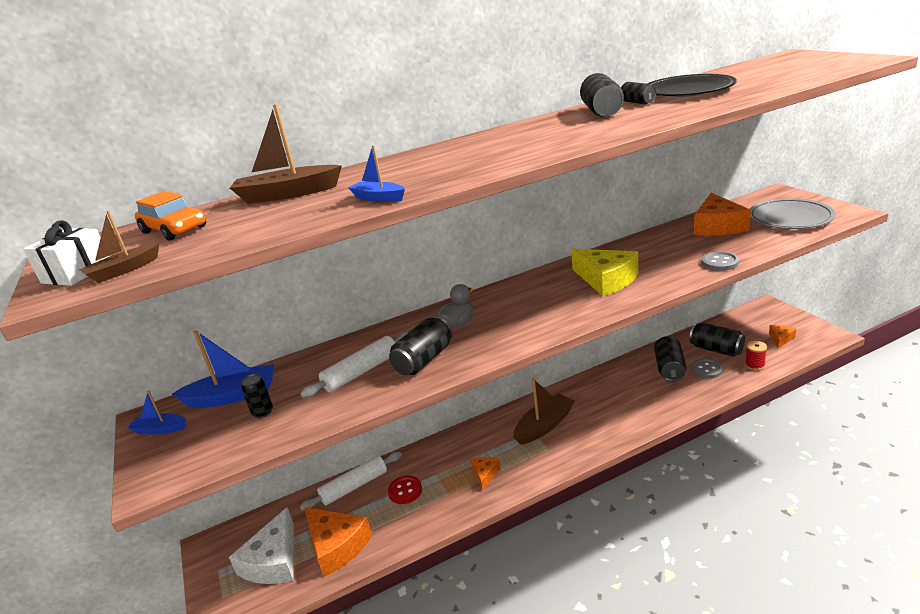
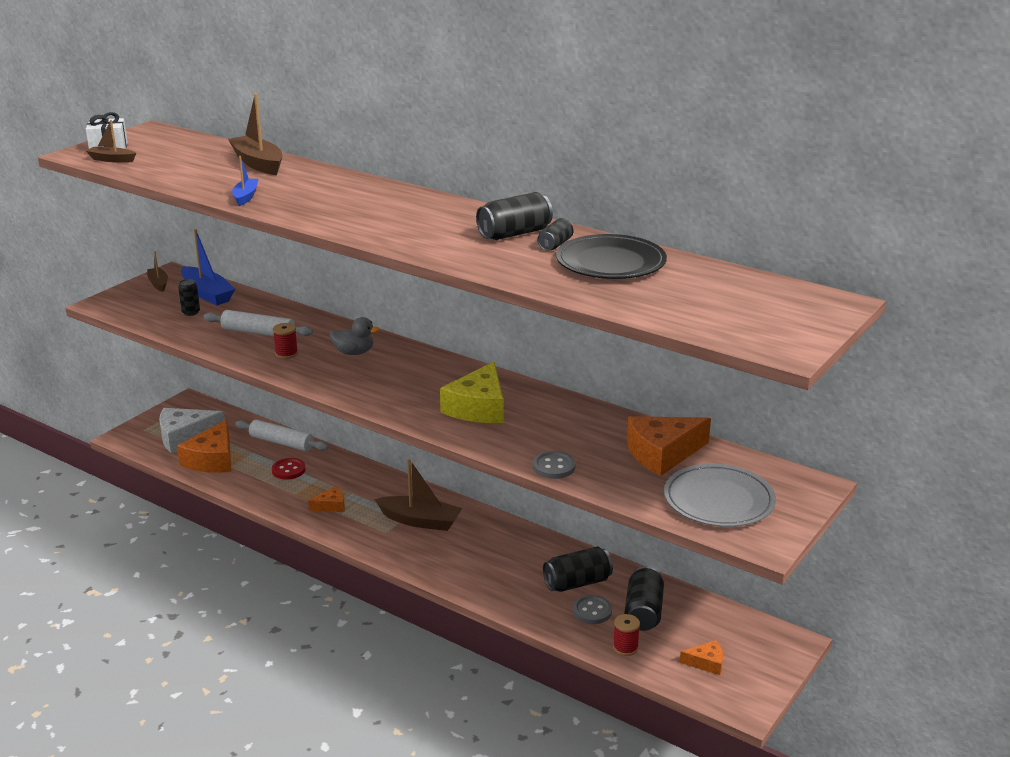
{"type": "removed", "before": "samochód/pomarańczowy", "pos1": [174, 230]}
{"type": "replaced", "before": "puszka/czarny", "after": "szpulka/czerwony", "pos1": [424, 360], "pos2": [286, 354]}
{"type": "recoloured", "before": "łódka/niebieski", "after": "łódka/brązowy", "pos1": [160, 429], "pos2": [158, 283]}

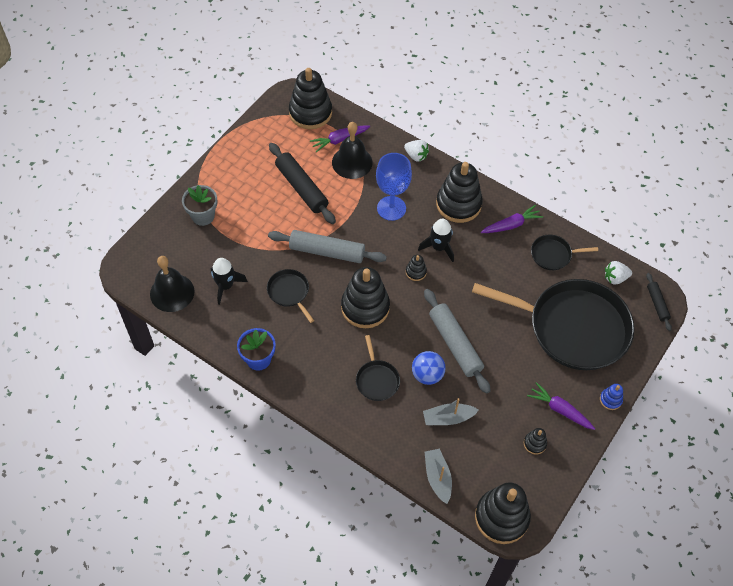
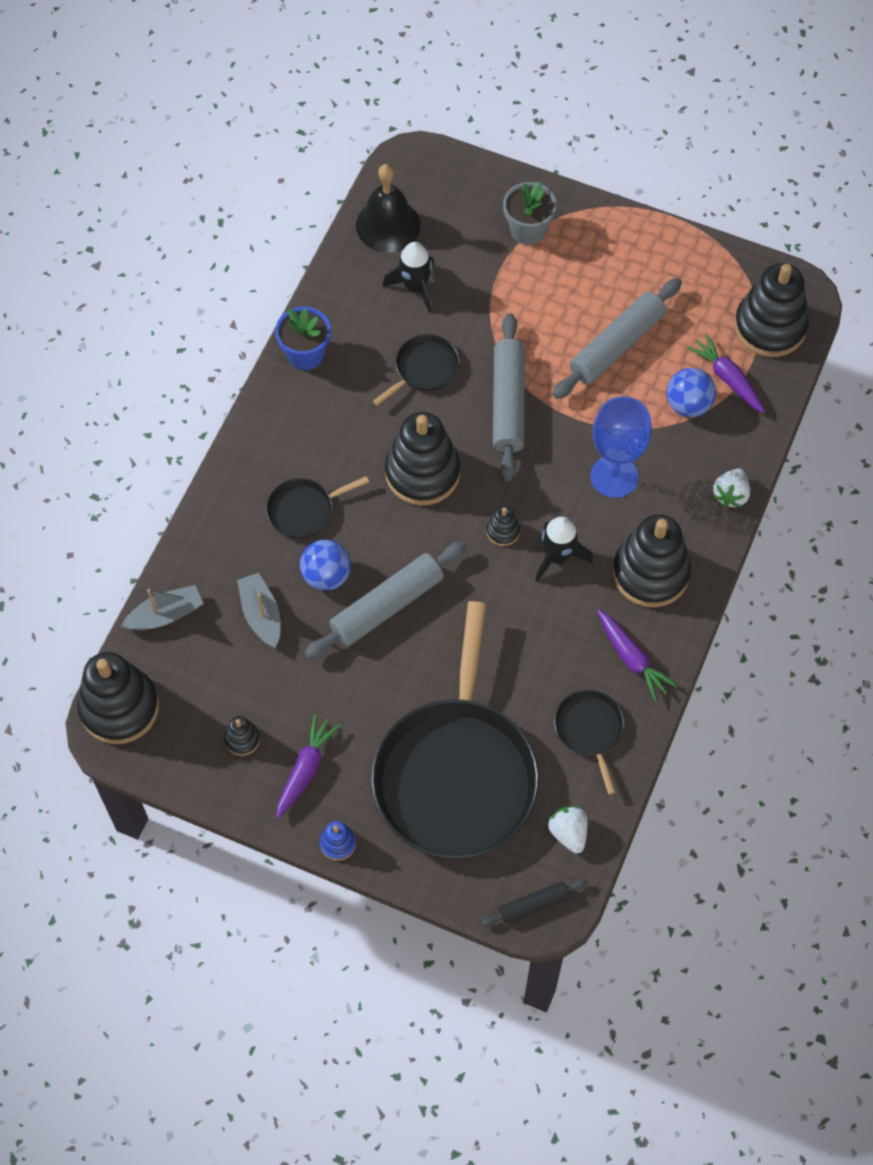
{"type": "replaced", "before": "dzwonek/czarny", "after": "piłka/niebieski", "pos1": [352, 162], "pos2": [688, 404]}
{"type": "recoloured", "before": "wałek do ciasta/czarny", "after": "wałek do ciasta/szary", "pos1": [301, 188], "pos2": [616, 345]}

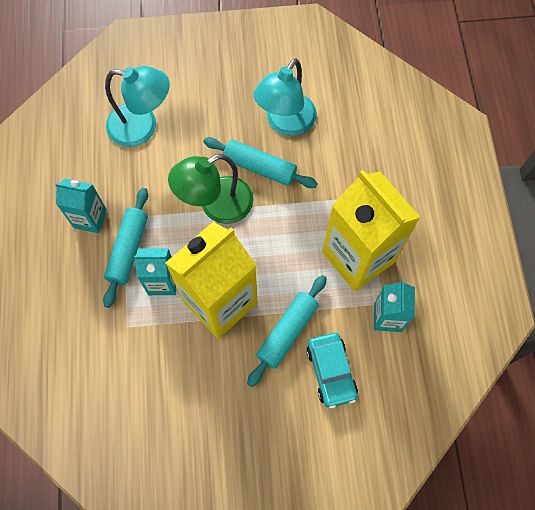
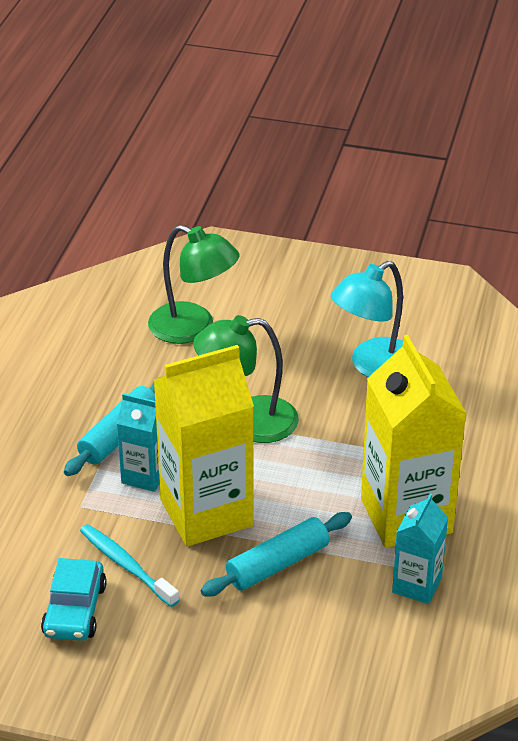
{"type": "recoloured", "before": "lampka/turkusowy", "after": "lampka/zielony", "pos1": [142, 127], "pos2": [193, 328]}
{"type": "removed", "before": "wałek do ciasta/turkusowy", "pos1": [260, 167]}
{"type": "removed", "before": "karton mleka/turkusowy", "pos1": [90, 218]}
{"type": "moved", "before": "samochód/turkusowy", "pos1": [331, 371], "pos2": [75, 610]}
{"type": "added", "after": "szczoteczka do zębów/turkusowy", "pos2": [126, 565]}

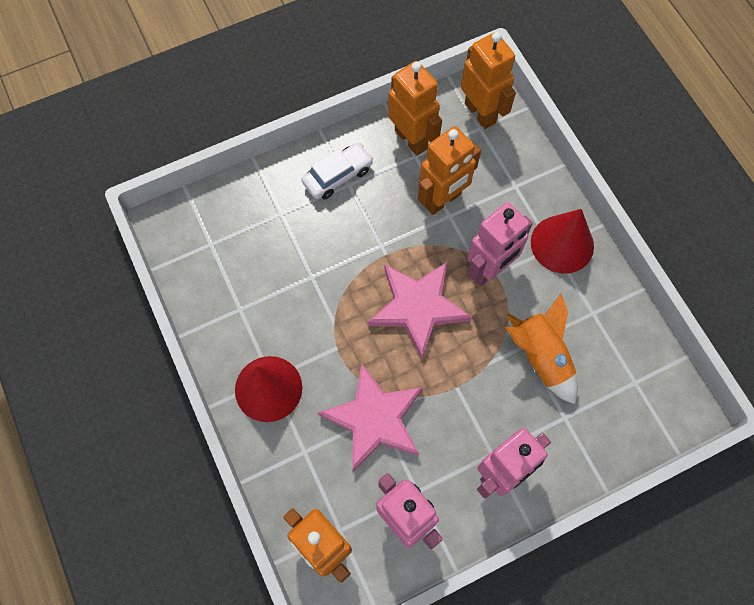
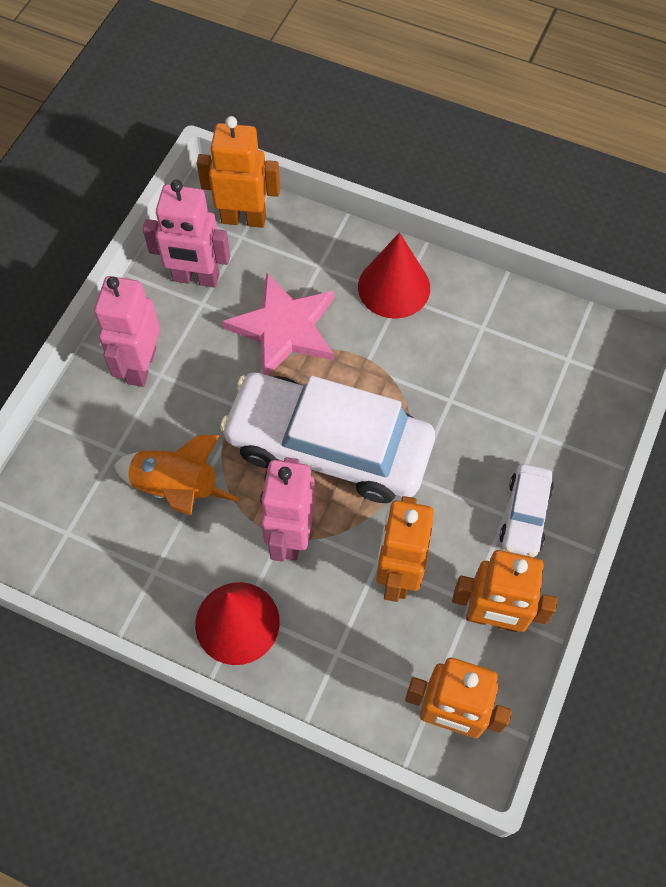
{"type": "replaced", "before": "gwiazda/różowy", "after": "samochód/biały", "pos1": [418, 307], "pos2": [328, 447]}

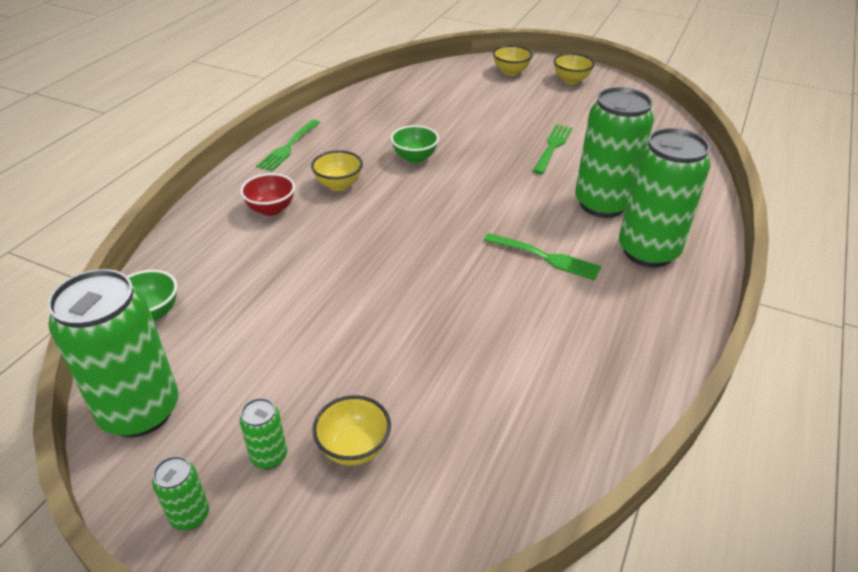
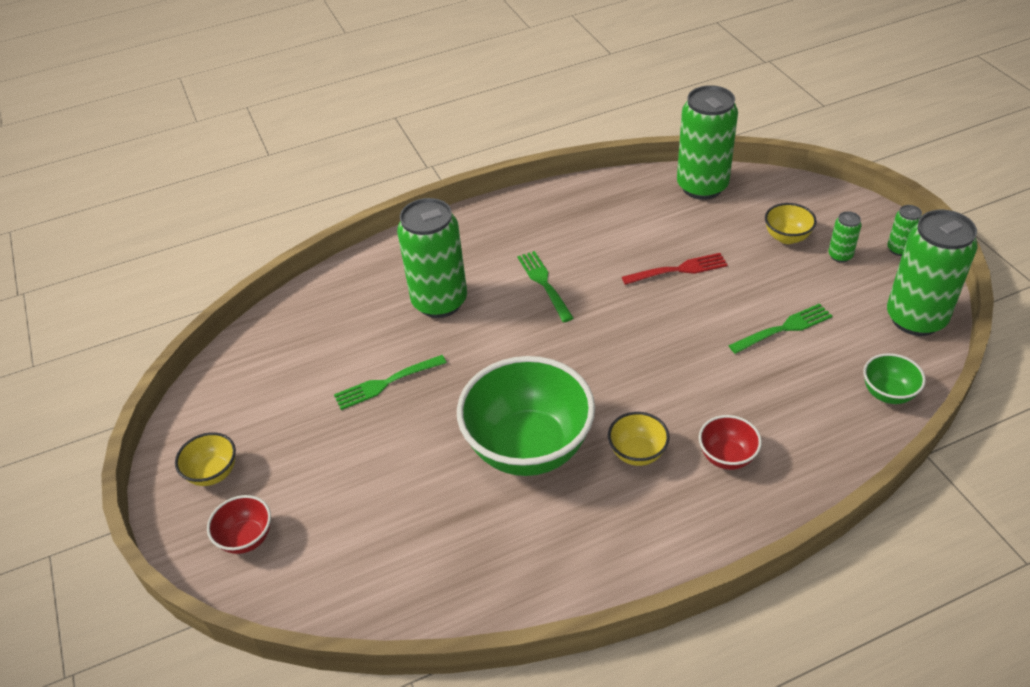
{"type": "recoloured", "before": "miska/żółty", "after": "miska/czerwony", "pos1": [511, 72], "pos2": [247, 538]}
{"type": "moved", "before": "widelec/zielony", "pos1": [288, 147], "pos2": [783, 329]}
{"type": "resized", "before": "miska/zielony", "pos1": [414, 158], "pos2": [528, 448], "scale": 2.23}
{"type": "moved", "before": "puszka/zielony", "pos1": [648, 251], "pos2": [702, 186]}
{"type": "added", "after": "widelec/czerwony", "pos2": [678, 270]}

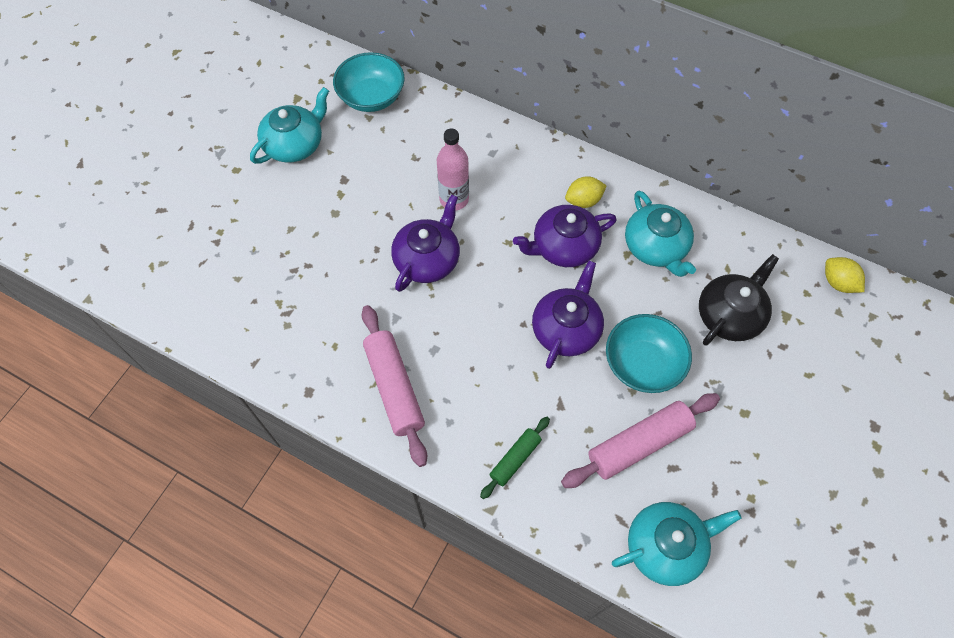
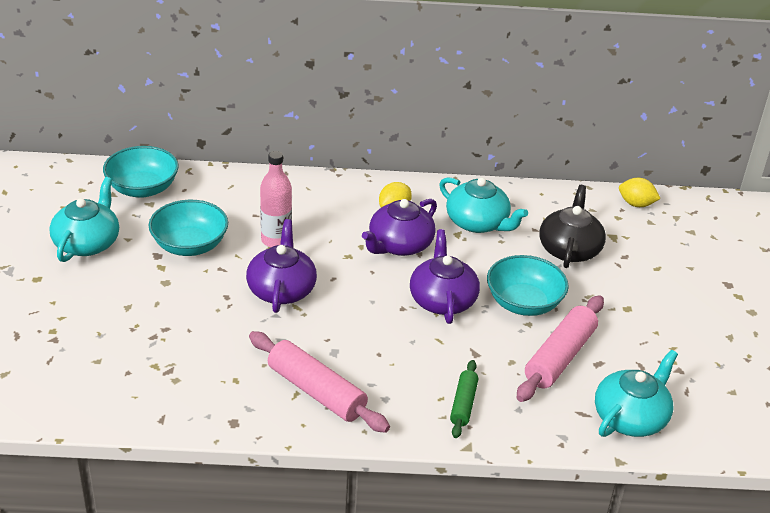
{"type": "added", "after": "miska/turkusowy", "pos2": [190, 245]}

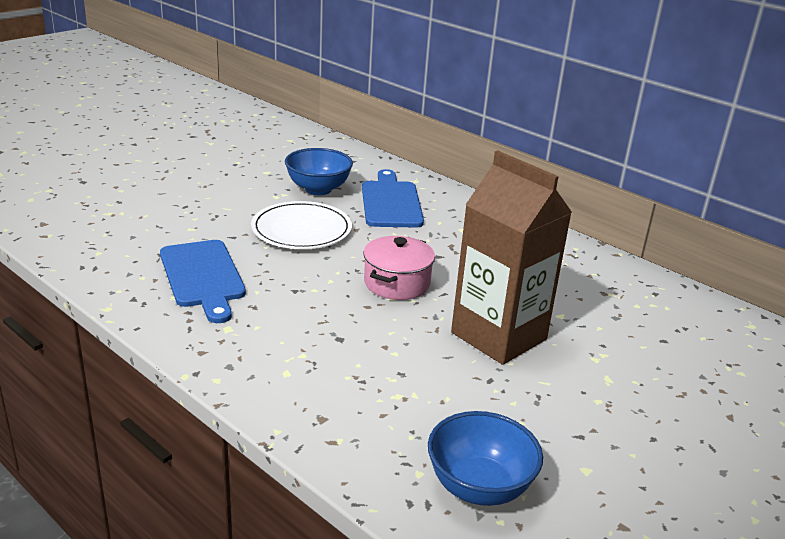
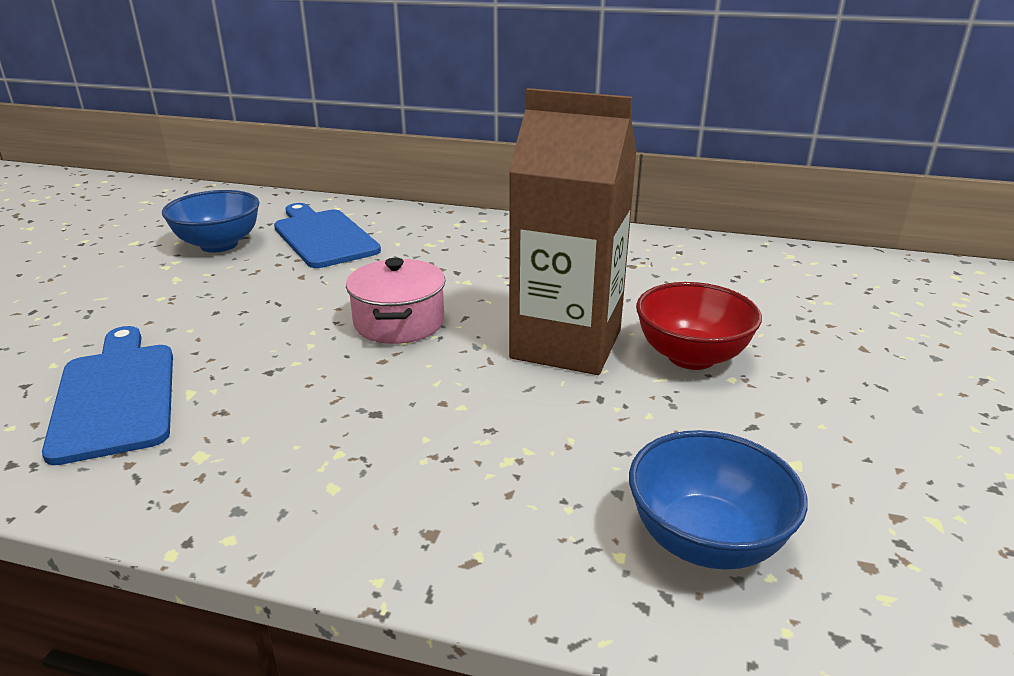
{"type": "removed", "before": "talerz/biały", "pos1": [301, 229]}
{"type": "turned", "before": "deska do krojenia/niebieski", "pos1": [203, 277], "pos2": [115, 395], "turn": -150}
{"type": "added", "after": "miska/czerwony", "pos2": [691, 357]}

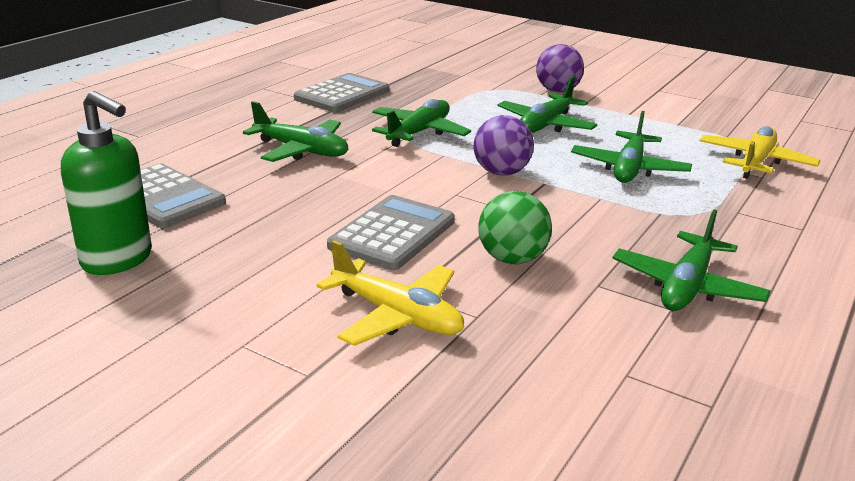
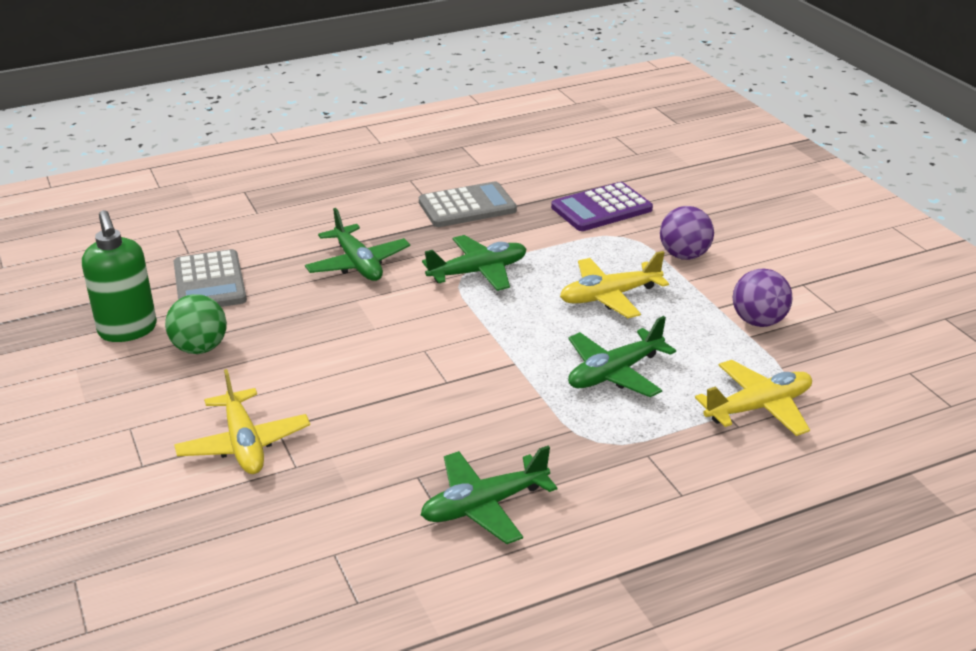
{"type": "recoloured", "before": "samolot/zielony", "after": "samolot/żółty", "pos1": [546, 125], "pos2": [609, 296]}
{"type": "moved", "before": "piłka/fioletowy", "pos1": [501, 172], "pos2": [759, 321]}
{"type": "moved", "before": "piłka/zielony", "pos1": [512, 259], "pos2": [200, 348]}
{"type": "removed", "before": "kalkulator/szary", "pos1": [392, 234]}
{"type": "added", "after": "kalkulator/fioletowy", "pos2": [601, 208]}

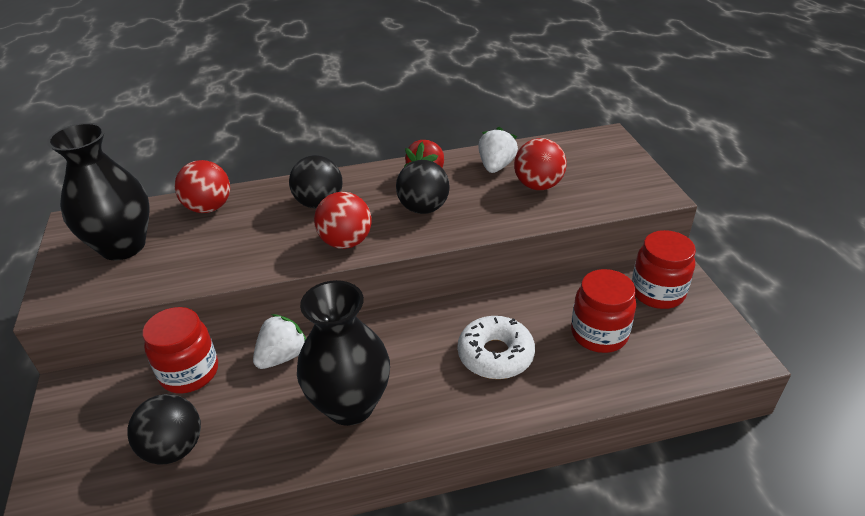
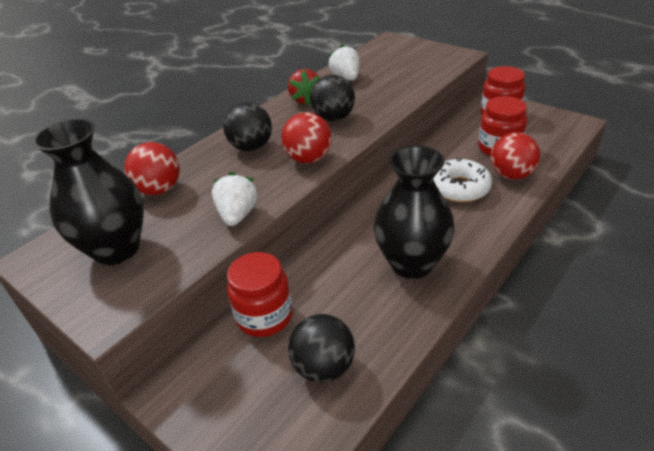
{"type": "moved", "before": "piłka/czerwony", "pos1": [538, 185], "pos2": [511, 175]}
{"type": "moved", "before": "truskawka/biały", "pos1": [282, 356], "pos2": [238, 215]}

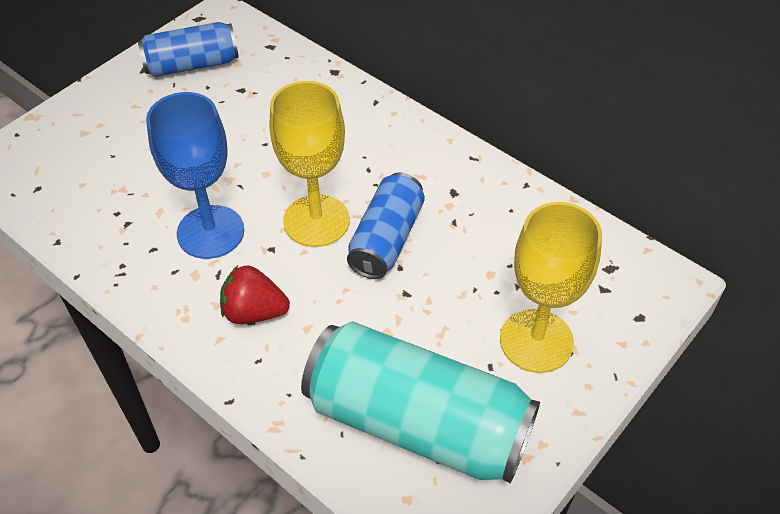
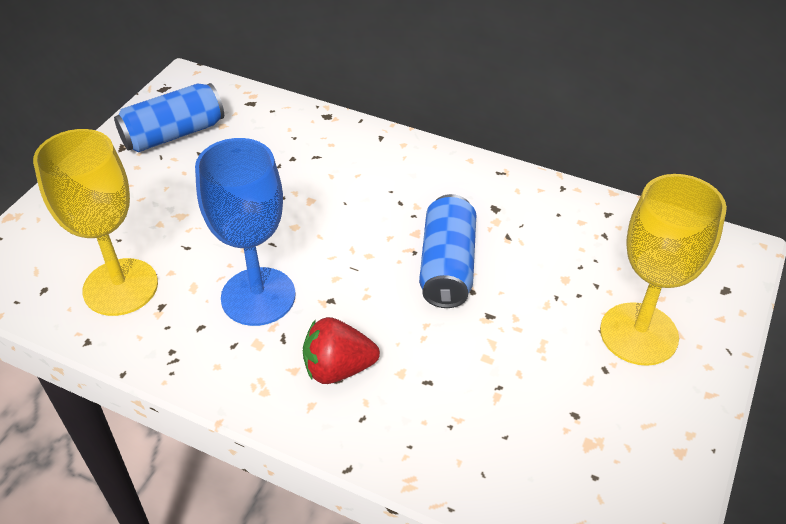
{"type": "moved", "before": "kielich/żółty", "pos1": [316, 221], "pos2": [120, 287]}
{"type": "removed", "before": "puszka/turkusowy", "pos1": [417, 423]}

